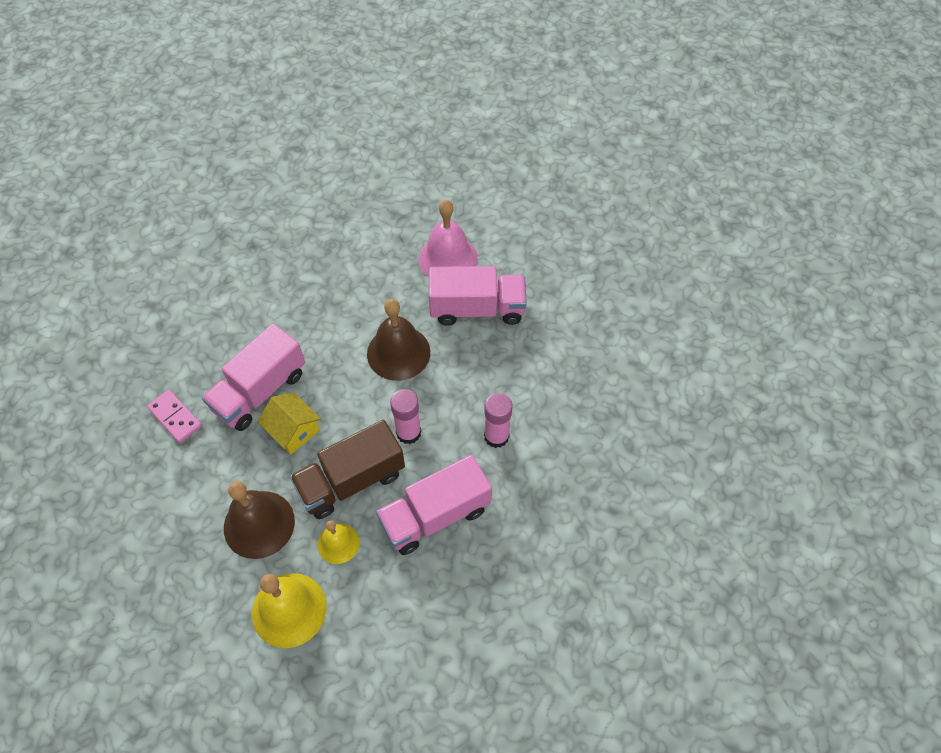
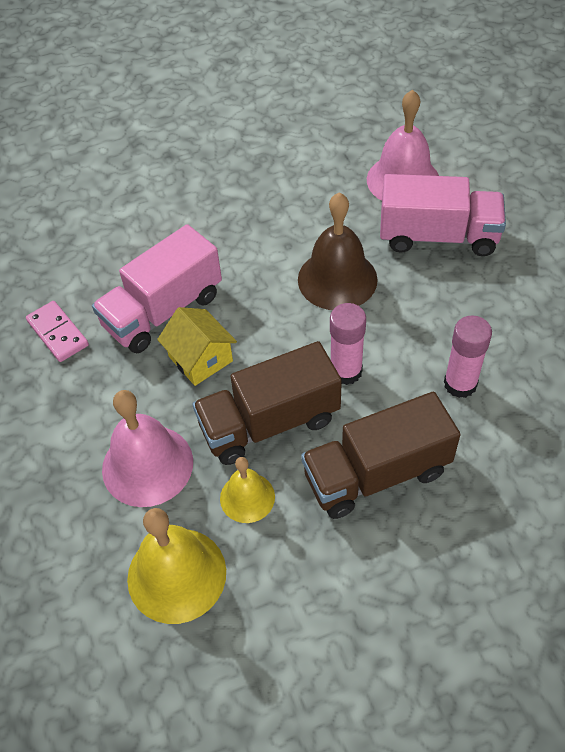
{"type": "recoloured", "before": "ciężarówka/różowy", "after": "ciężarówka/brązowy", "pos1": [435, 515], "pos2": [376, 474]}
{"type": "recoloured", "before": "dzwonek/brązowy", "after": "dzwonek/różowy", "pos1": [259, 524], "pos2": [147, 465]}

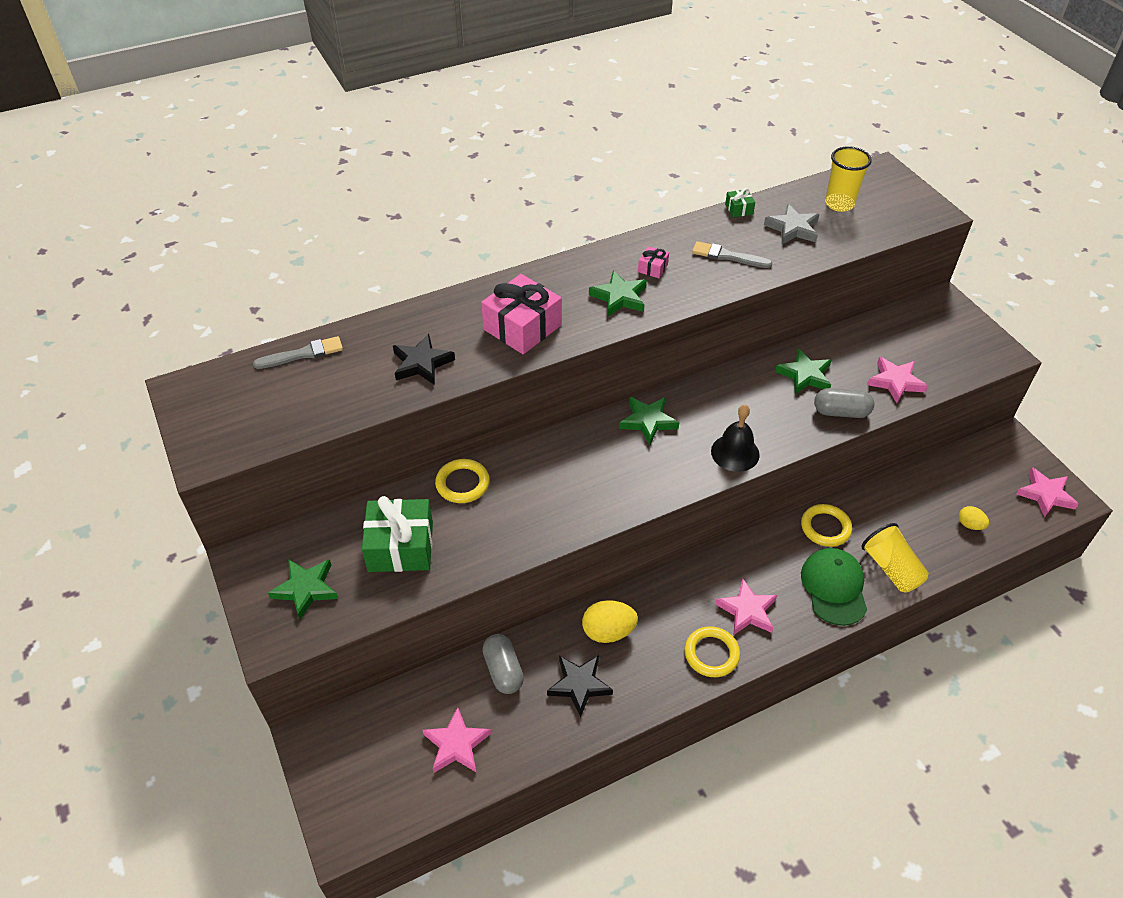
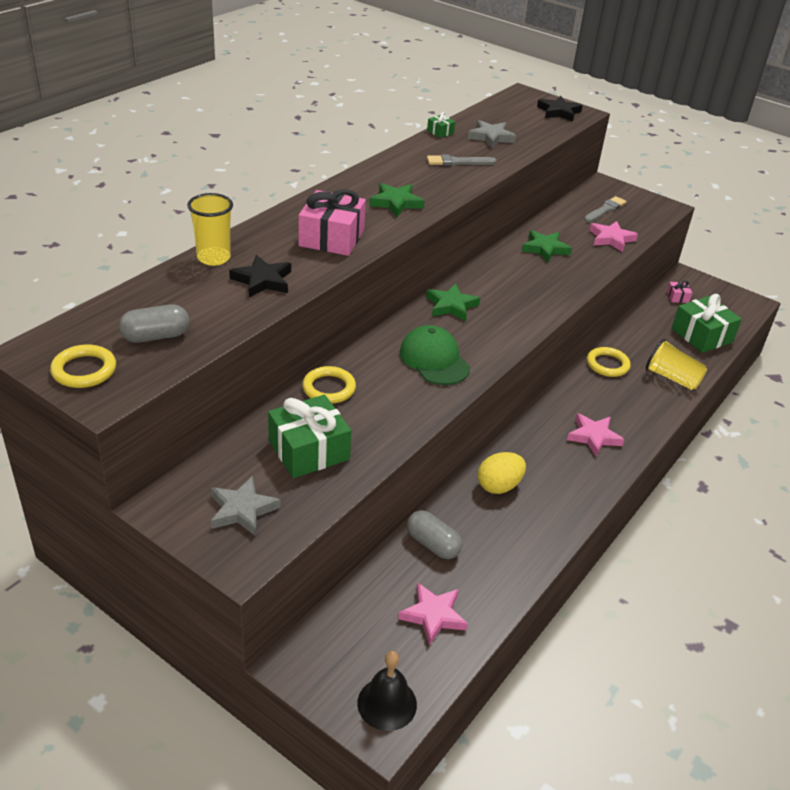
{"type": "moved", "before": "szklanka/żółty", "pos1": [839, 204], "pos2": [213, 258]}
{"type": "moved", "before": "prezent/różowy", "pos1": [652, 268], "pos2": [677, 297]}
{"type": "moved", "before": "pędzel/szary", "pos1": [303, 354], "pos2": [605, 210]}
{"type": "moved", "before": "kapsułka/szary", "pos1": [841, 412], "pos2": [156, 336]}
{"type": "moved", "before": "dzwonek/czarny", "pos1": [735, 453], "pos2": [387, 703]}
{"type": "removed", "before": "gwiazda/różowy", "pos1": [1045, 495]}
{"type": "replaced", "before": "jajko/żółty", "after": "prezent/zielony", "pos1": [970, 525], "pos2": [701, 335]}
{"type": "moved", "before": "czapka/zielony", "pos1": [834, 587], "pos2": [434, 359]}
{"type": "recoloured", "before": "gwiazda/zielony", "after": "gwiazda/szary", "pos1": [306, 589], "pos2": [242, 510]}
{"type": "moved", "before": "pierścień/żółty", "pos1": [711, 654], "pos2": [84, 370]}
{"type": "moved", "before": "gwiazda/czarny", "pos1": [579, 685], "pos2": [558, 112]}

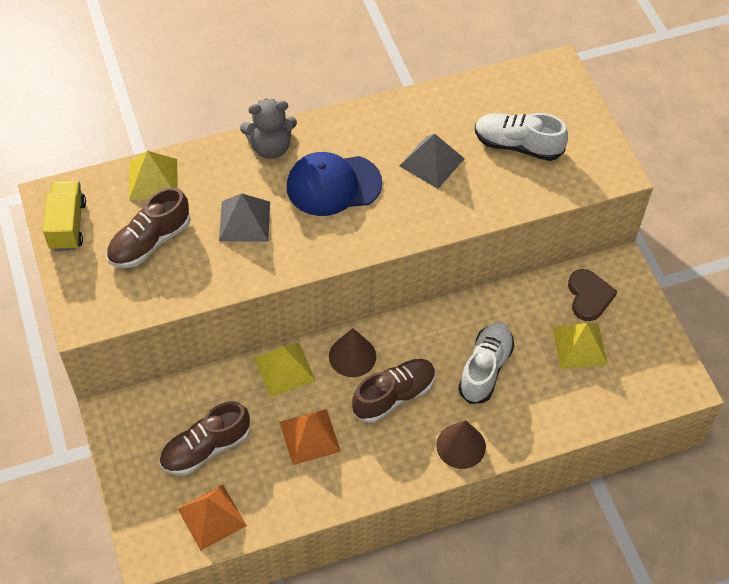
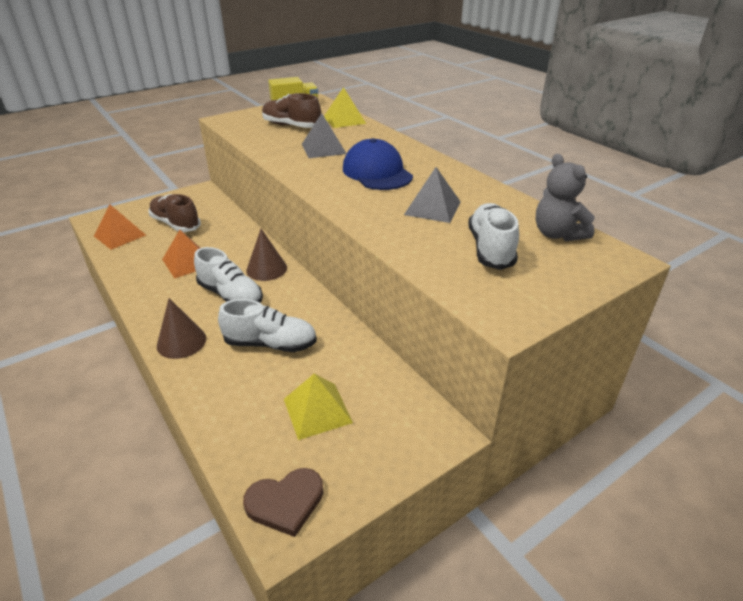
{"type": "moved", "before": "miś/szary", "pos1": [270, 147], "pos2": [557, 234]}
{"type": "moved", "before": "serce/brązowy", "pos1": [589, 296], "pos2": [285, 502]}
{"type": "removed", "before": "piramida/żółty", "pos1": [284, 369]}
{"type": "recoloured", "before": "but/brązowy", "after": "but/biały", "pos1": [394, 396], "pos2": [231, 295]}

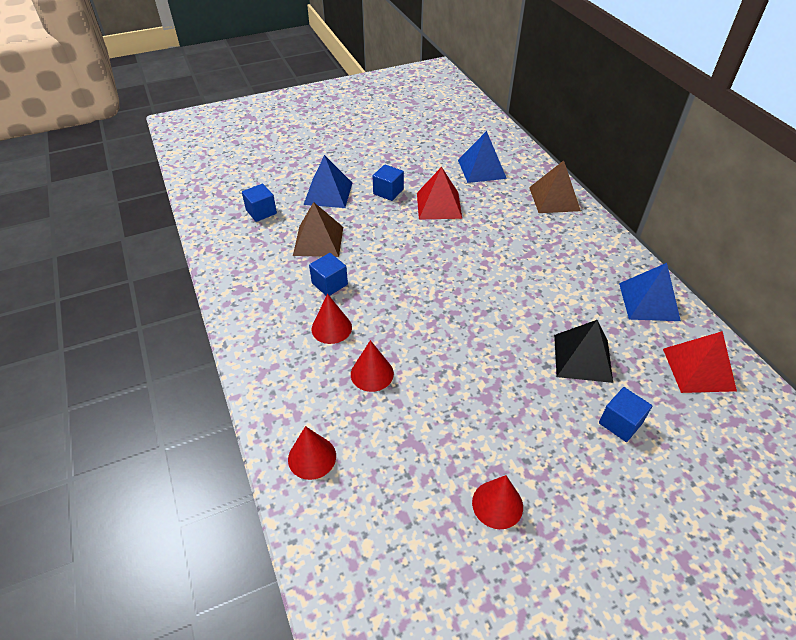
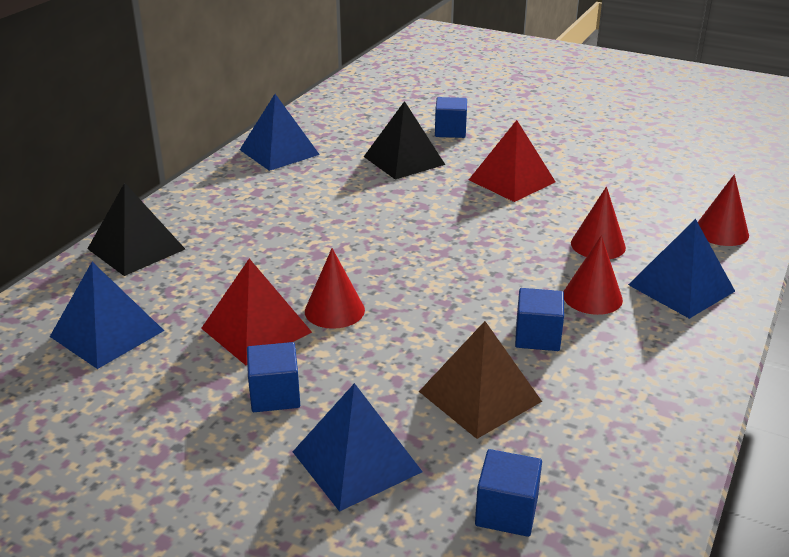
{"type": "recoloured", "before": "piramida/brązowy", "after": "piramida/czarny", "pos1": [554, 199], "pos2": [136, 249]}
{"type": "moved", "before": "piramida/czerwony", "pos1": [698, 369], "pos2": [512, 181]}
{"type": "moved", "before": "stożek/czerwony", "pos1": [497, 504], "pos2": [334, 310]}
{"type": "added", "after": "piramida/niebieski", "pos2": [681, 288]}

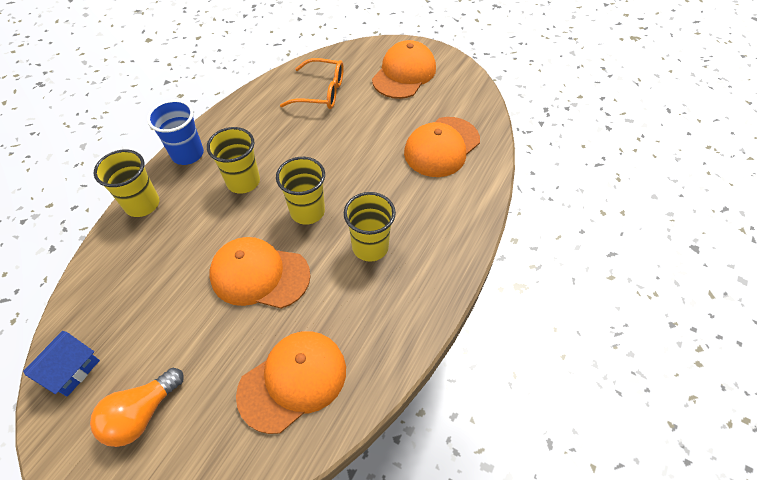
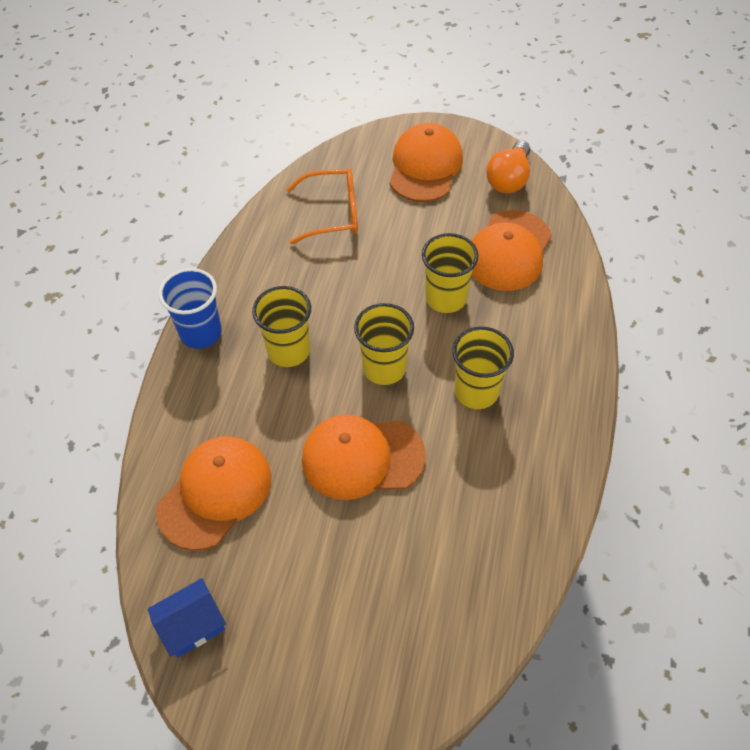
{"type": "moved", "before": "szklanka/żółty", "pos1": [142, 204], "pos2": [446, 298]}
{"type": "turned", "before": "domek/niebieski", "pos1": [72, 370], "pos2": [192, 625], "turn": 45}
{"type": "moved", "before": "czapka/pomarańczowy", "pos1": [293, 381], "pos2": [215, 493]}
{"type": "moved", "before": "żarówka/pomarańczowy", "pos1": [142, 414], "pos2": [509, 179]}

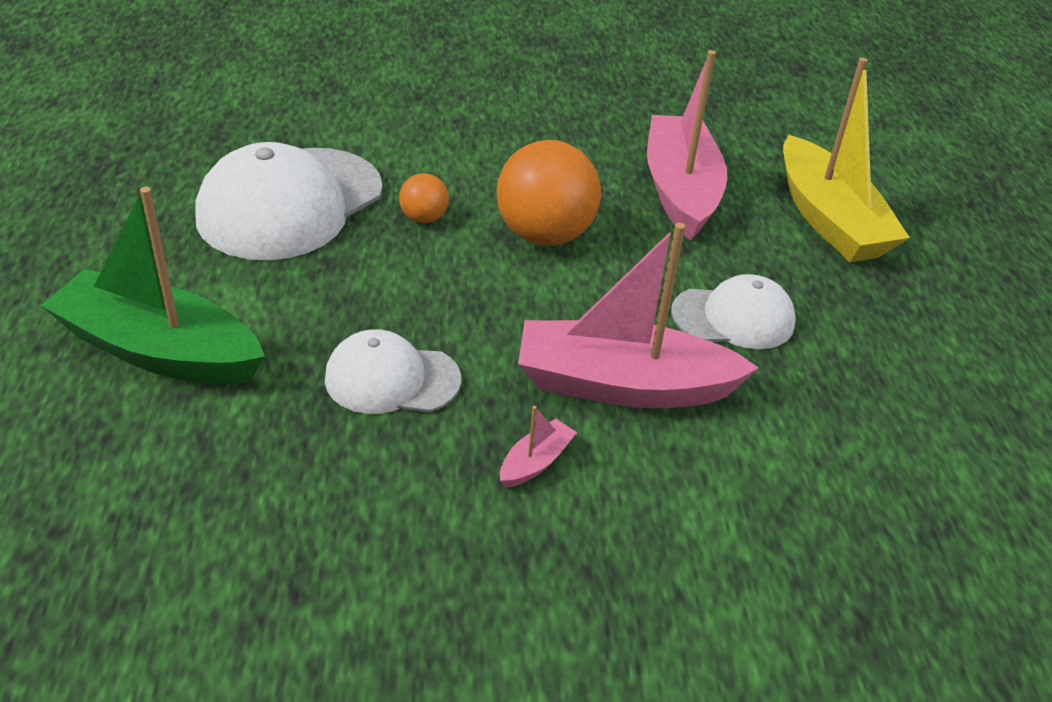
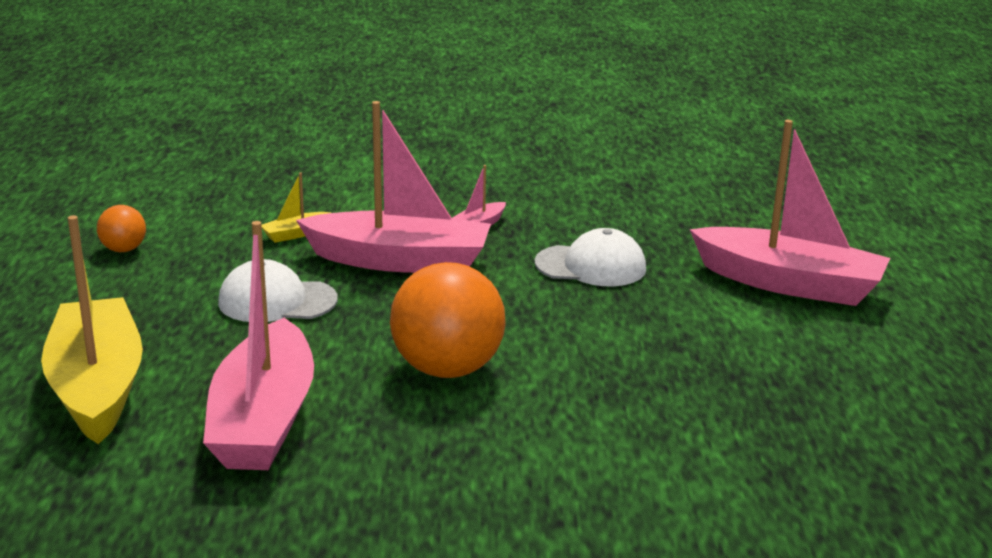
{"type": "removed", "before": "czapka/biały", "pos1": [290, 204]}
{"type": "moved", "before": "piłka/pomarańczowy", "pos1": [424, 218], "pos2": [123, 249]}
{"type": "recoloured", "before": "łódka/zielony", "after": "łódka/różowy", "pos1": [159, 350], "pos2": [789, 284]}
{"type": "added", "after": "łódka/żółty", "pos2": [296, 234]}

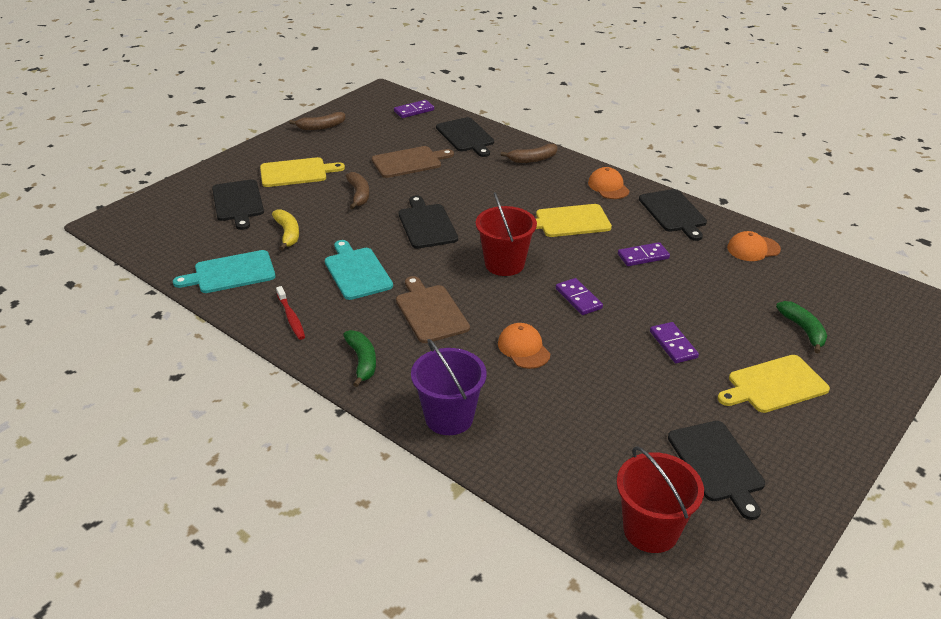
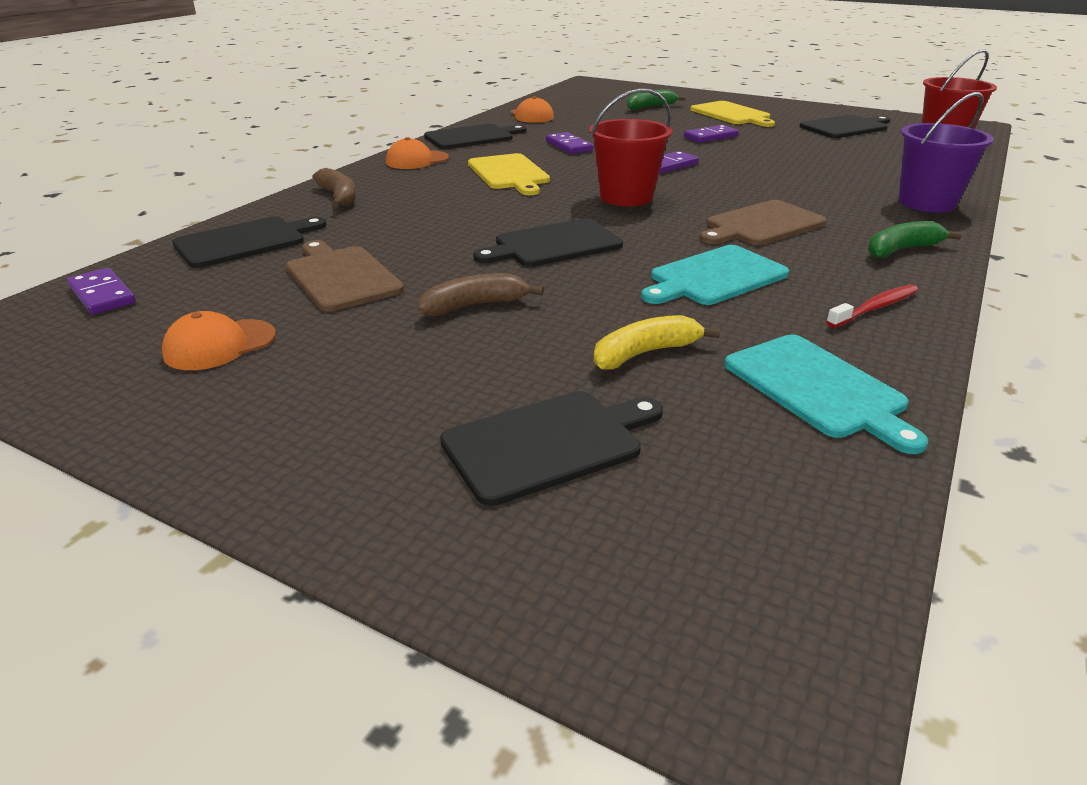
{"type": "removed", "before": "banan/brązowy", "pos1": [321, 127]}
{"type": "removed", "before": "deska do krojenia/żółty", "pos1": [296, 172]}
{"type": "moved", "before": "czapka/pomarańczowy", "pos1": [523, 348], "pos2": [220, 345]}

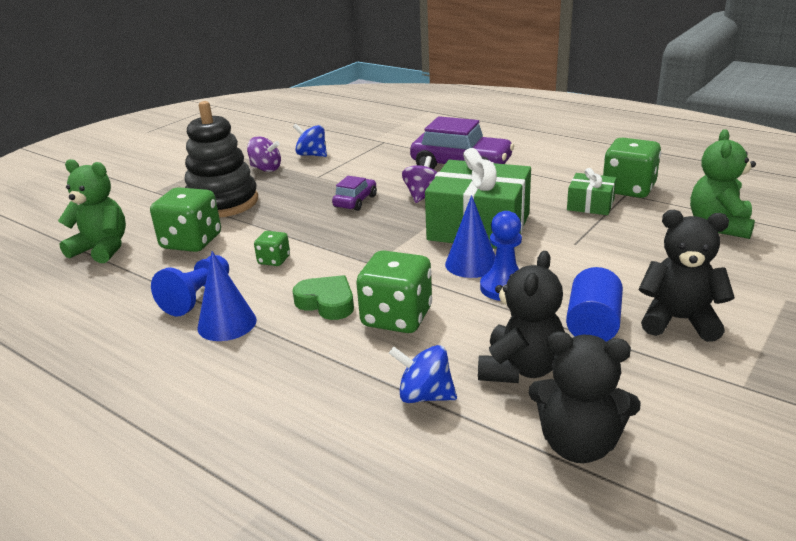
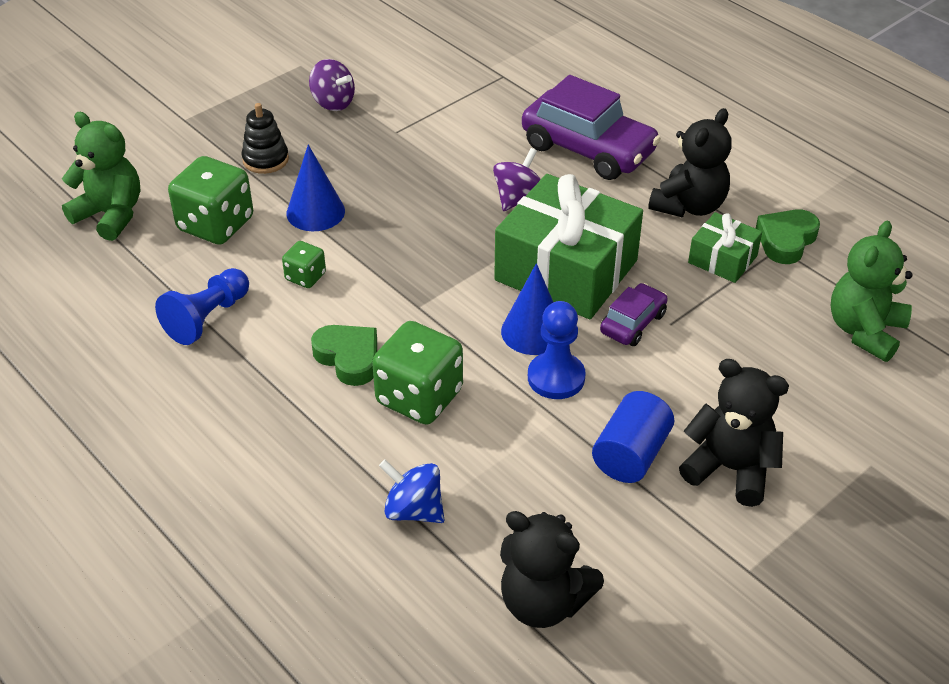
{"type": "resized", "before": "zabawka nakładanka/czarny", "pos1": [223, 203], "pos2": [265, 159], "scale": 0.5}
{"type": "removed", "before": "bączek/niebieski", "pos1": [312, 155]}
{"type": "replaced", "before": "kostka do gry/zielony", "after": "serce/zielony", "pos1": [628, 189], "pos2": [786, 240]}
{"type": "moved", "before": "samochód/fioletowy", "pos1": [355, 201], "pos2": [633, 323]}
{"type": "moved", "before": "stożek/niebieski", "pos1": [227, 323], "pos2": [315, 212]}
{"type": "moved", "before": "miś/czarny", "pos1": [520, 369], "pos2": [689, 206]}

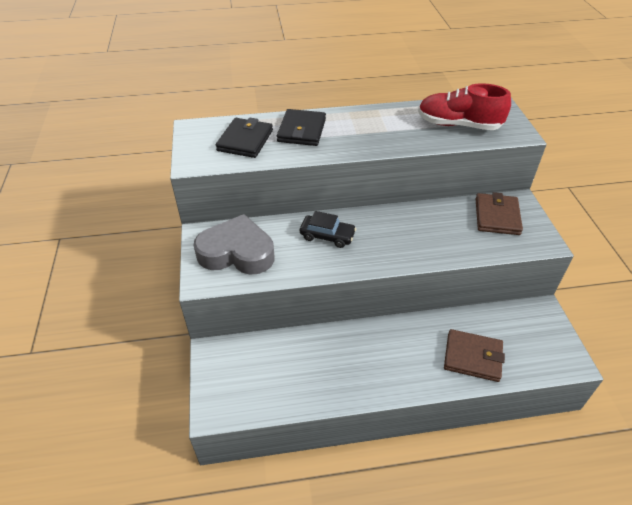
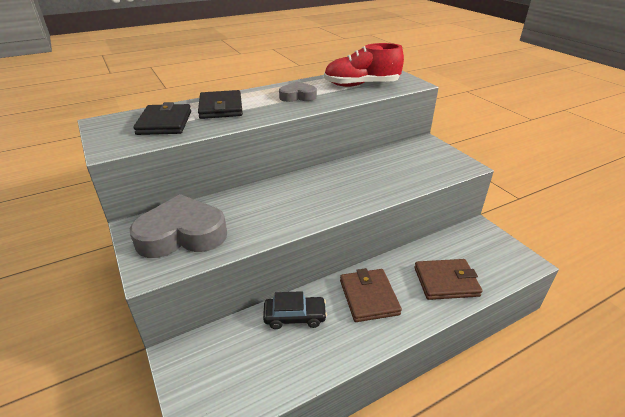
{"type": "moved", "before": "portfel/brązowy", "pos1": [497, 216], "pos2": [369, 297]}
{"type": "moved", "before": "samochód/czarny", "pos1": [327, 236], "pos2": [295, 316]}
{"type": "added", "after": "serce/szary", "pos2": [297, 96]}

